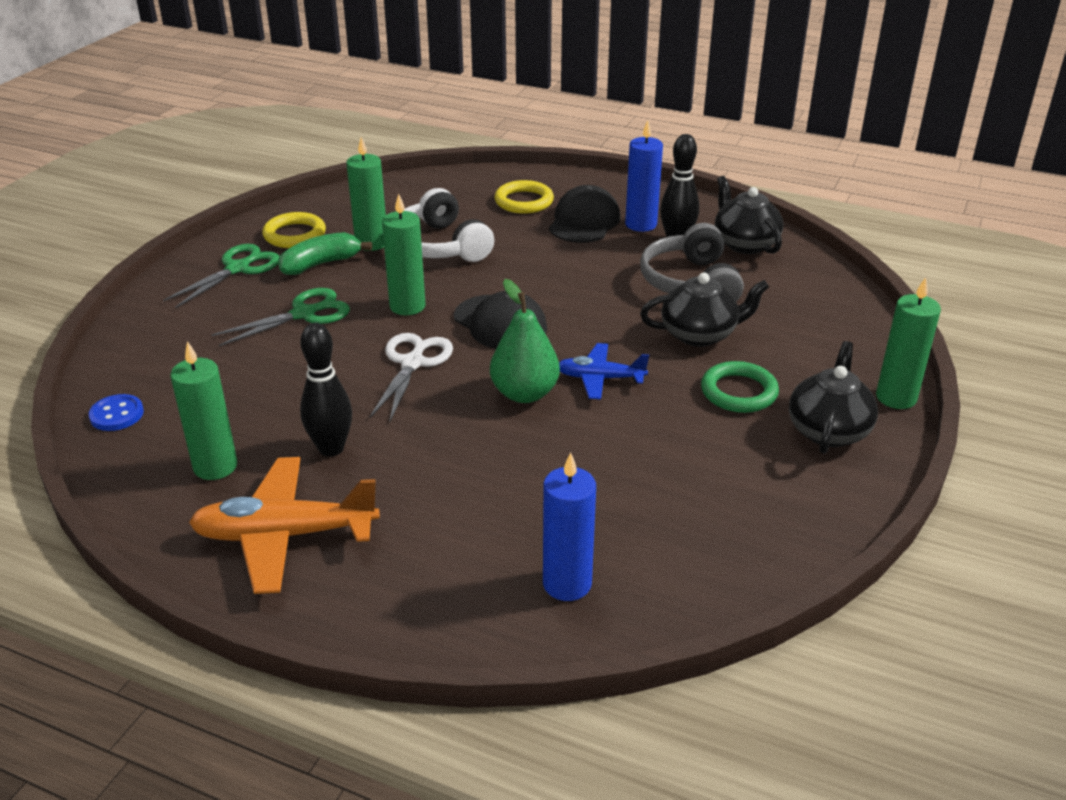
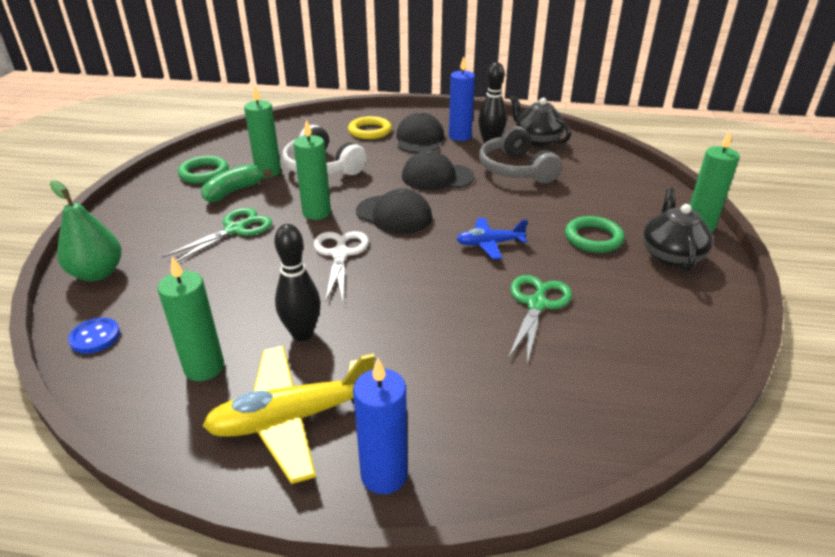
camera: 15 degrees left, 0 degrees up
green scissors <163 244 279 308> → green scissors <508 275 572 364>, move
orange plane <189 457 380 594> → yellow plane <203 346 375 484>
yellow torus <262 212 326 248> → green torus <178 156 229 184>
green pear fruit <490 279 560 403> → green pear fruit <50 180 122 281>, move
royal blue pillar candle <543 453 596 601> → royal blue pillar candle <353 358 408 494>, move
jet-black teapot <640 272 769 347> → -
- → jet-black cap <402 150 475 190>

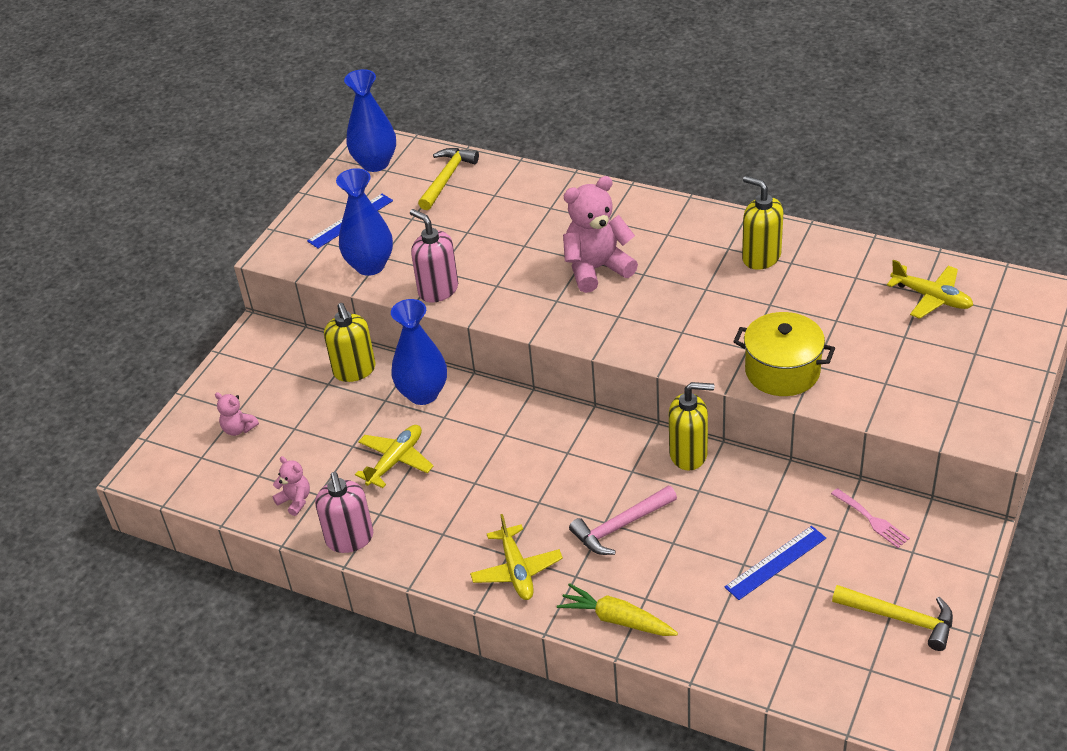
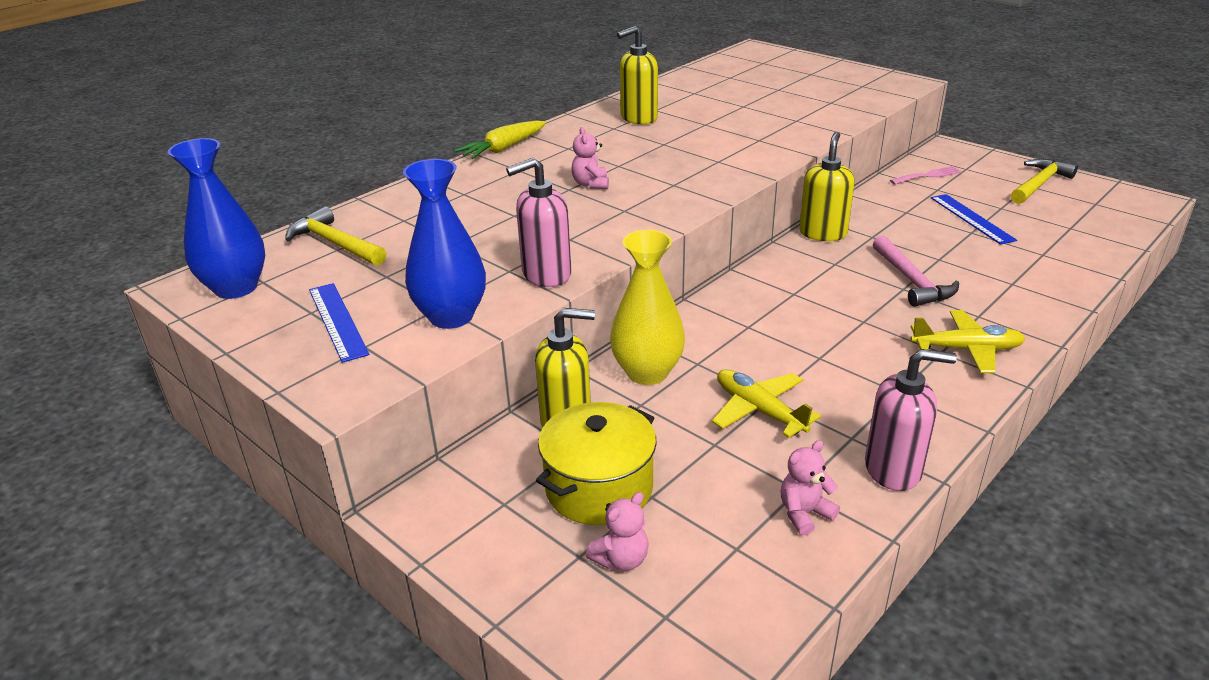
camera: 75 degrees left, 10 degrees down
royal blue vase <391 299 447 405> → yellow vase <610 230 685 385>
yellow root vegetable <557 583 678 636> → yellow root vegetable <454 120 546 159>, move
pink teddy bear <563 176 638 293> → pink teddy bear <571 127 609 189>, x0.50
yellow cooking pot <733 312 835 396> → yellow cooking pot <536 402 657 525>, move
yellow plane <887 260 973 319> → -

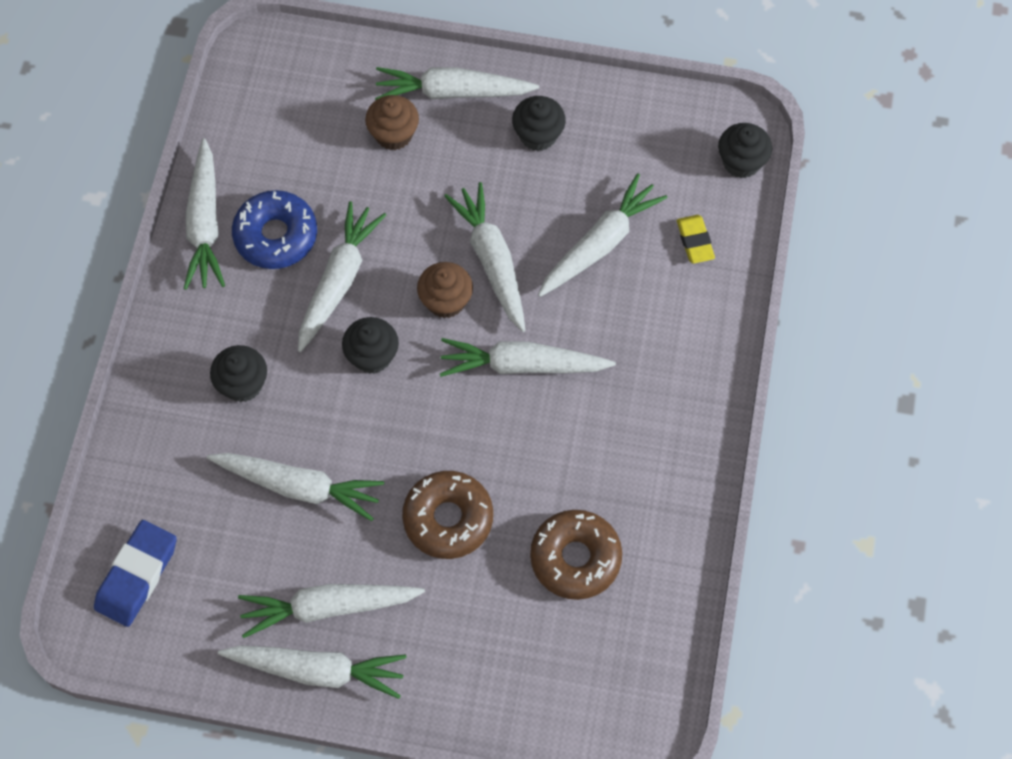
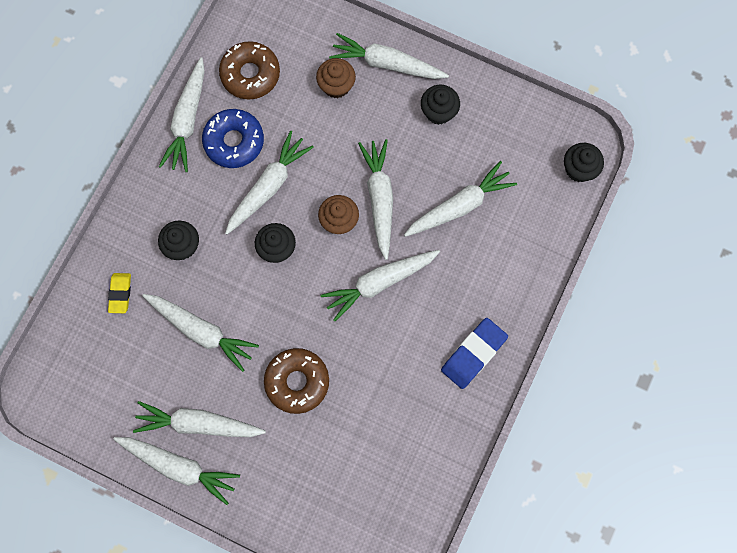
camera: 15 degrees right, 10 degrees up
royal blue pencil eraser <94 520 177 627> → royal blue pencil eraser <441 318 508 389>, move
snow-white root vegetable <440 338 616 377> → snow-white root vegetable <321 250 440 321>, 45 degrees counterclockwise
dark brown donut <530 510 622 600> → dark brown donut <219 41 280 100>, move
yellow pencil eraser <677 215 715 264> → yellow pencil eraser <108 273 131 313>, move

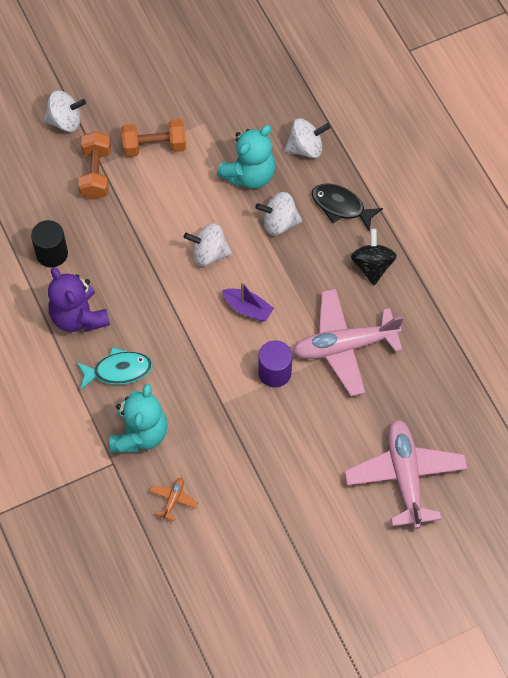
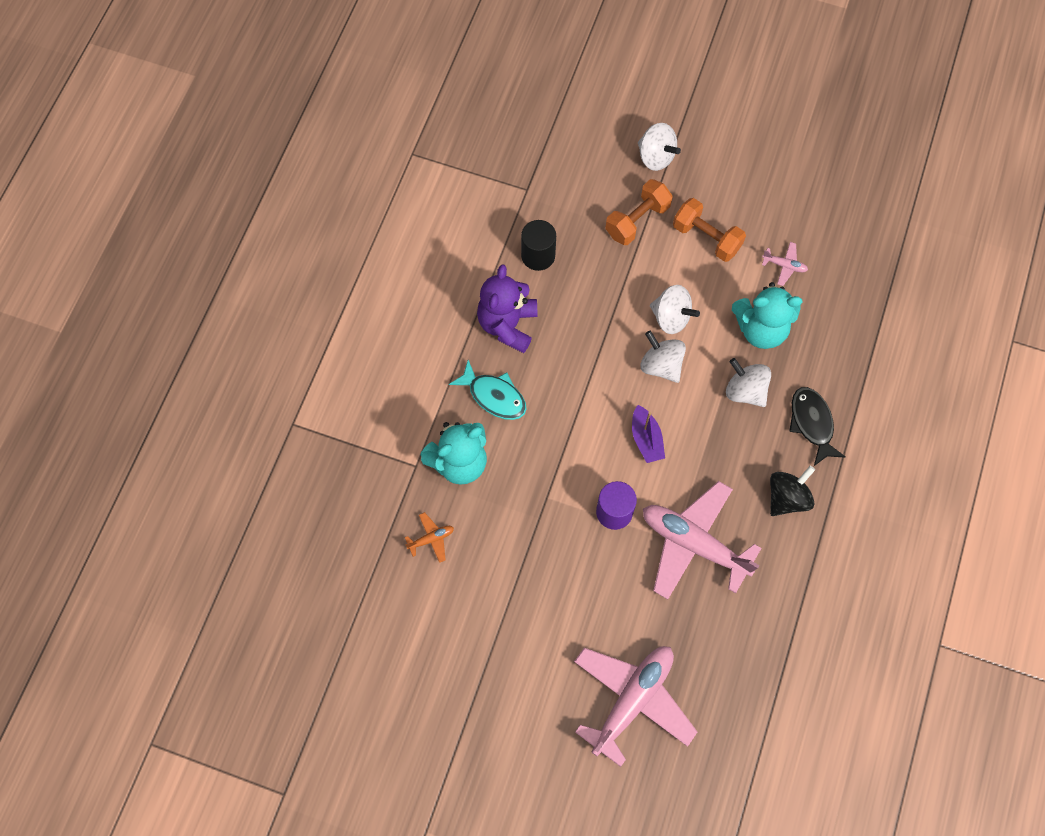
camera: 45 degrees right, 5 degrees up
snow-white toy top <284 118 330 158> → snow-white toy top <650 285 700 334>, move
- → pink plane <762 242 808 286>

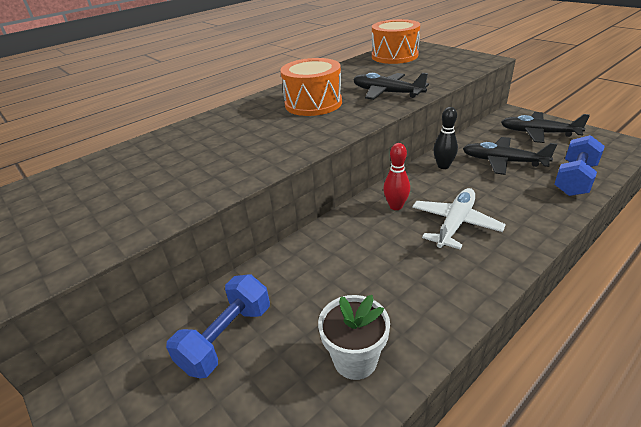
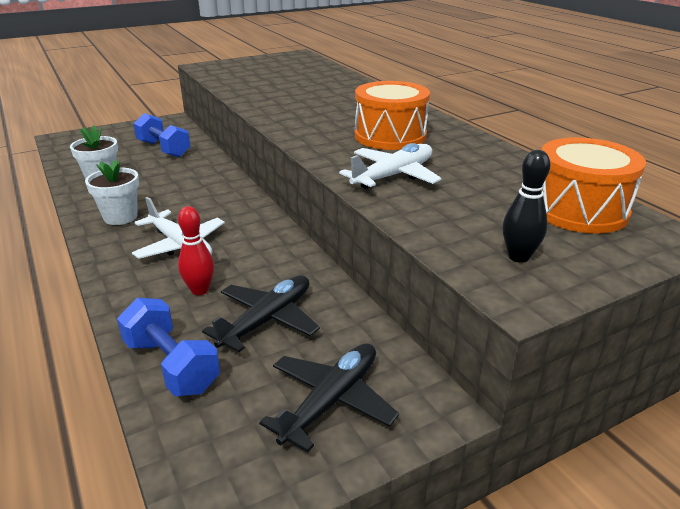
camera: 100 degrees right, 5 degrees down
jet-black plane <353 73 429 100> → snow-white plane <339 143 442 189>
scarlet tenpin <383 143 410 210> → scarlet tenpin <178 206 214 295>, move
jet-black tenpin <433 107 458 169> → jet-black tenpin <503 150 551 263>, move
- → snow-white potted plant <85 159 139 225>

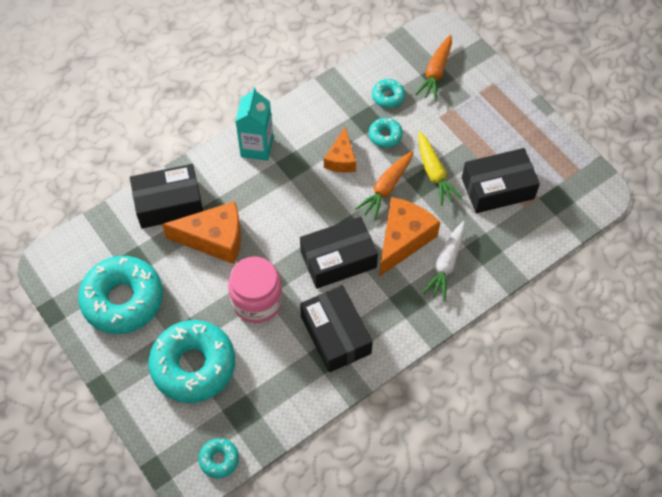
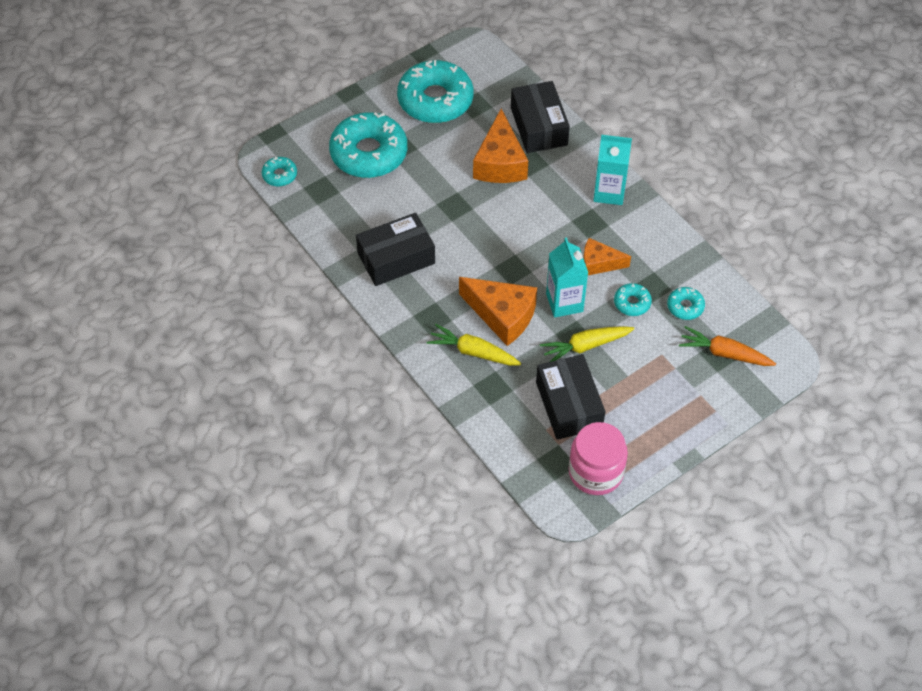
camera: 90 degrees right, 5 degrees down
pink jar <228 256 283 323> → pink jar <569 422 628 495>, move
jet-black parcel <300 217 378 289> → -
orange root vegetable <355 151 413 220> → aqua juice carton <546 237 588 318>
snow-white root vegetable <422 221 465 302> → yellow root vegetable <426 324 521 366>

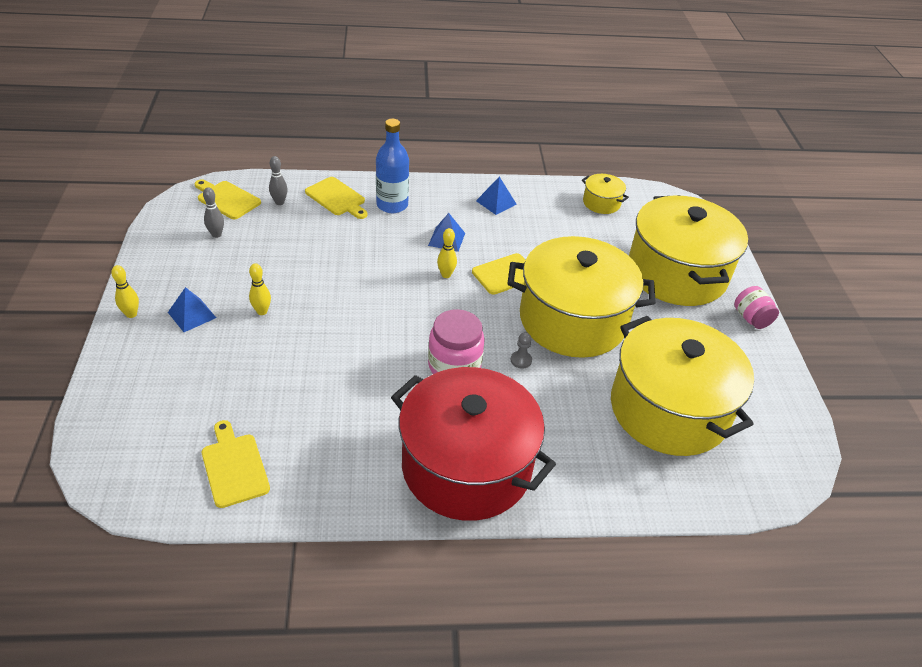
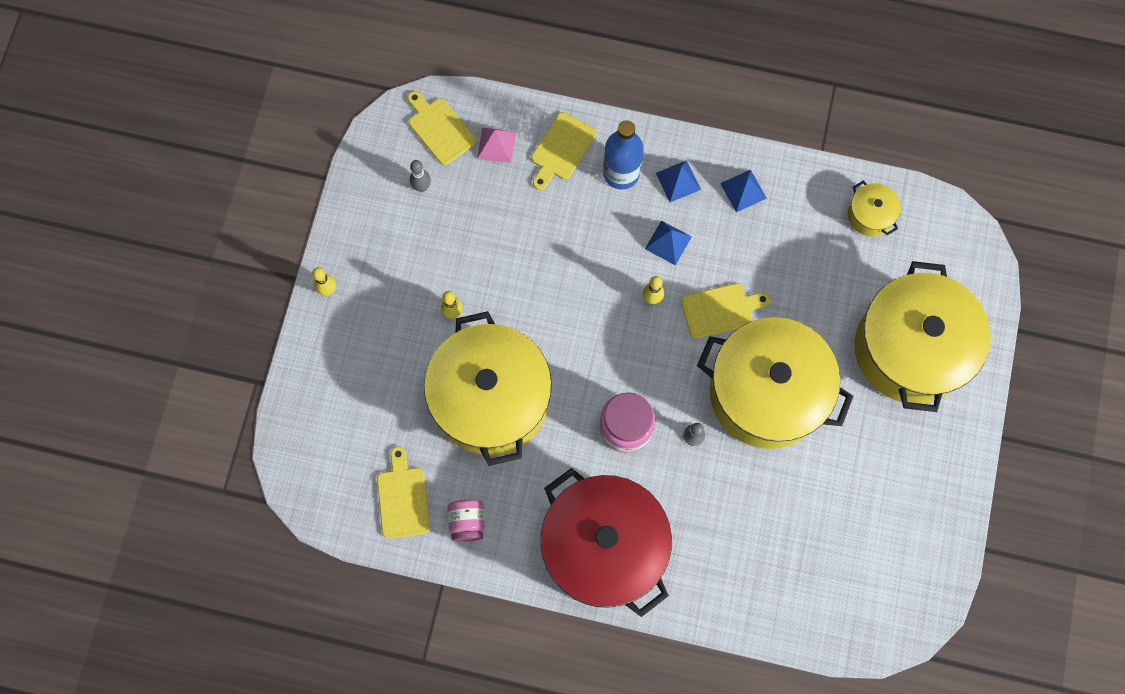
camera: 20 degrees right, 30 degrees up
royal blue pyramid <168 287 216 332> → royal blue pyramid <656 160 701 202>, move
gray tenpin <269 156 288 205> → pink pyramid <477 127 516 163>
yellow chopping board <305 177 368 219> → yellow chopping board <531 112 596 190>, 60 degrees clockwise
yellow cooking pot <611 316 754 456> → yellow cooking pot <424 311 552 466>, move
pink jar <734 286 779 329> → pink jar <448 500 484 542>, move

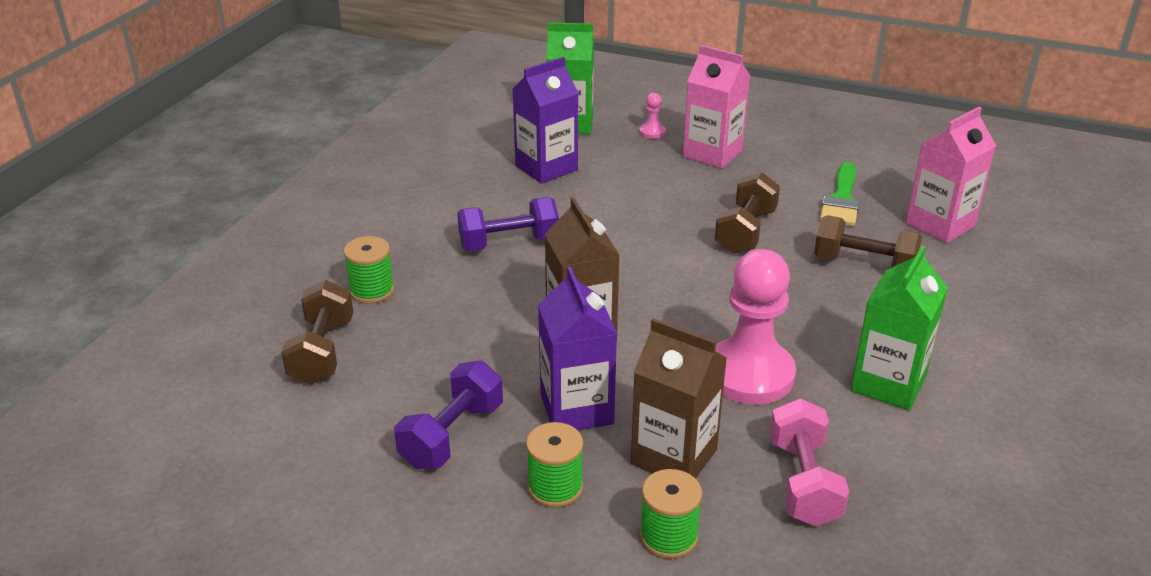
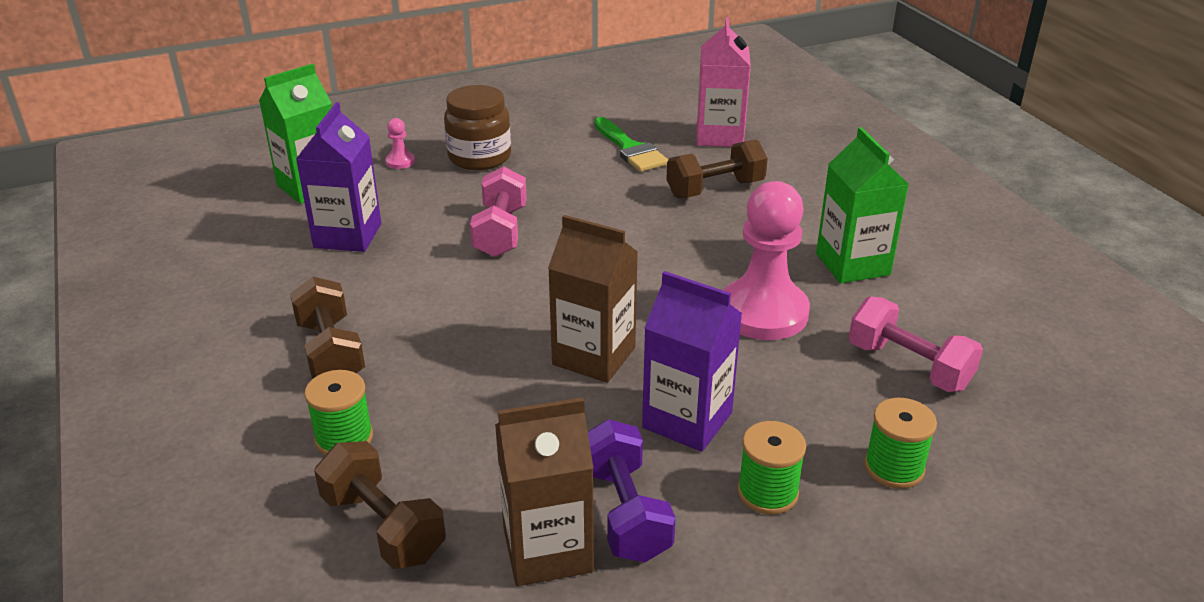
camera: 45 degrees left, 0 degrees up
purple hand weight <457 197 559 251> → -
dark brown juice carton <631 318 727 478> → dark brown juice carton <495 398 594 586>, move
pink juice carton <683 45 750 169> → dark brown jar <444 85 511 170>
dark brown hand weight <715 172 780 254> → dark brown hand weight <290 277 365 379>, move
- → pink hand weight <470 166 527 257>

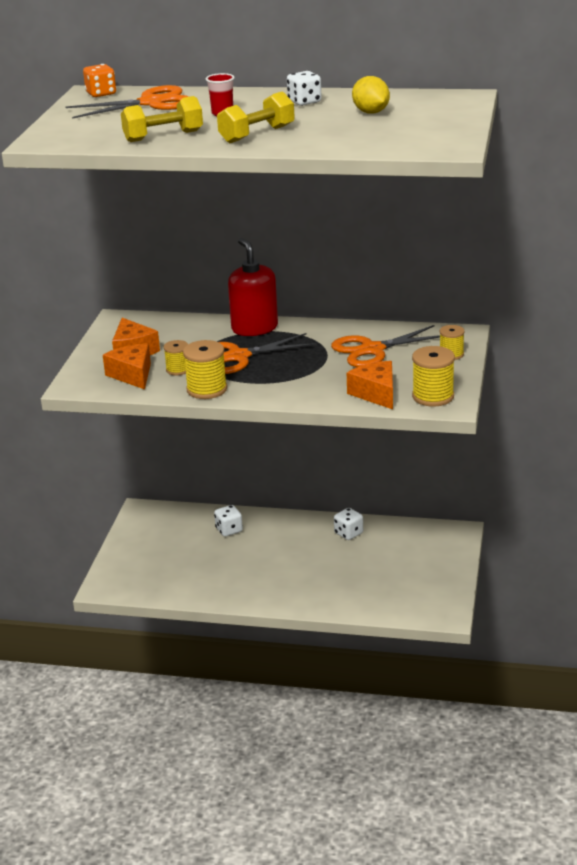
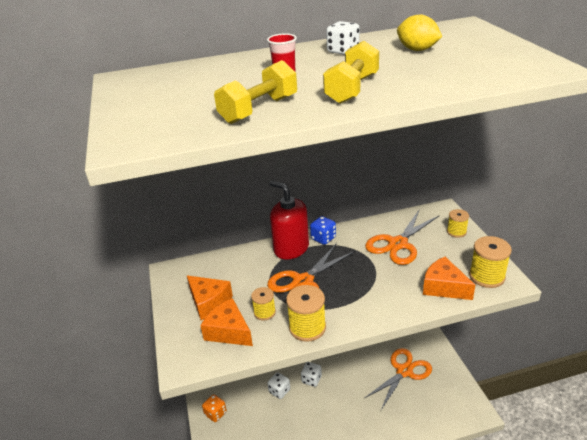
camera: 25 degrees left, 5 degrees up
orange scissors <65 85 189 119> → orange scissors <365 348 432 410>, move
orange game die <83 64 116 97> → orange game die <202 394 227 422>, move
snow-white game die <334 508 363 540> → snow-white game die <301 362 322 387>, move
- → royal blue game die <310 216 336 245>

